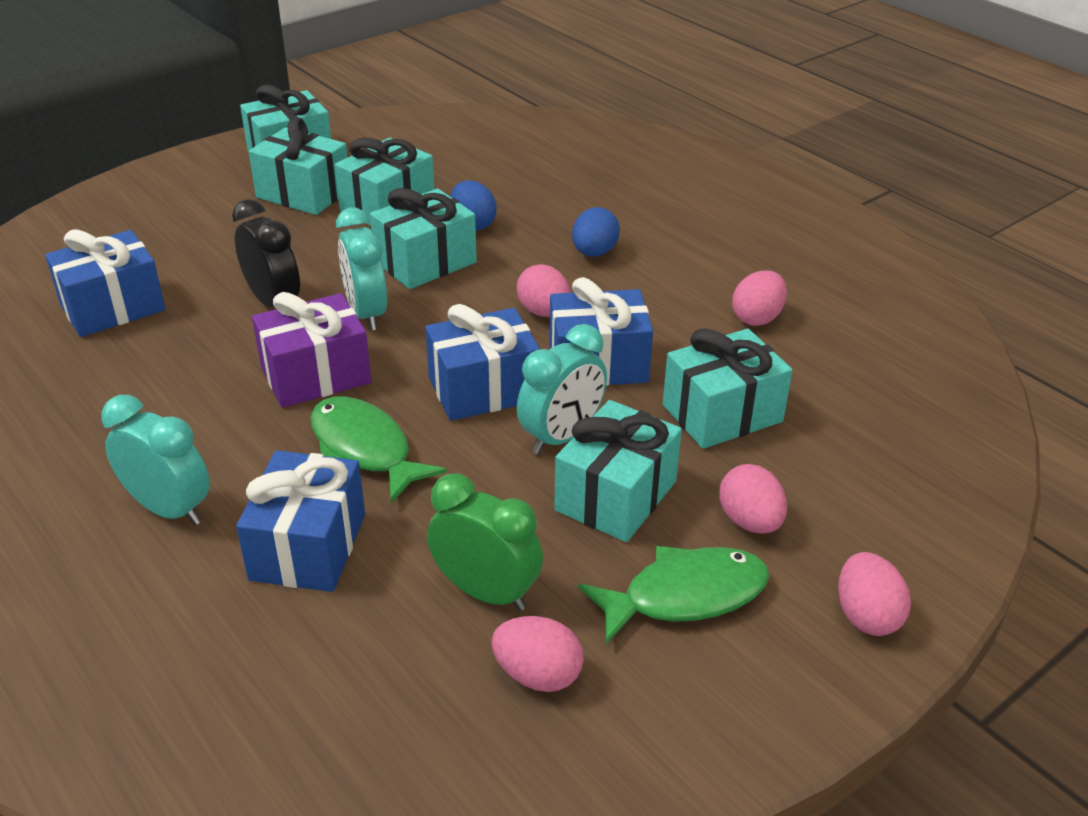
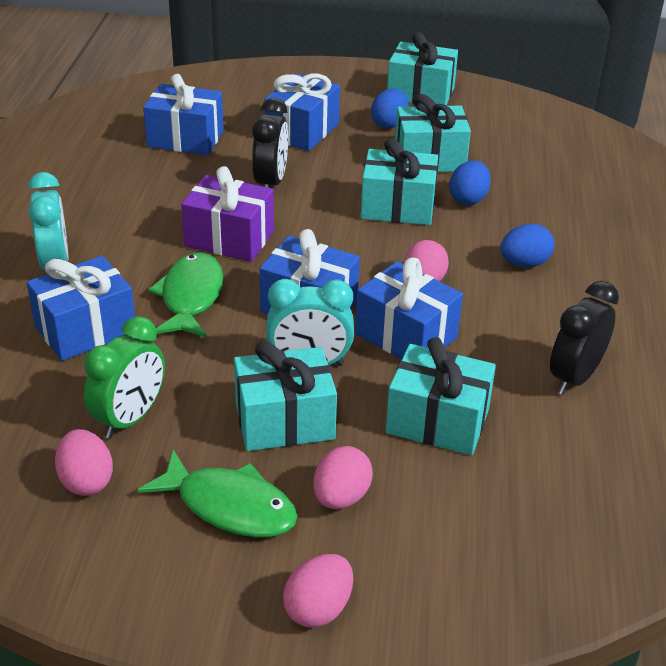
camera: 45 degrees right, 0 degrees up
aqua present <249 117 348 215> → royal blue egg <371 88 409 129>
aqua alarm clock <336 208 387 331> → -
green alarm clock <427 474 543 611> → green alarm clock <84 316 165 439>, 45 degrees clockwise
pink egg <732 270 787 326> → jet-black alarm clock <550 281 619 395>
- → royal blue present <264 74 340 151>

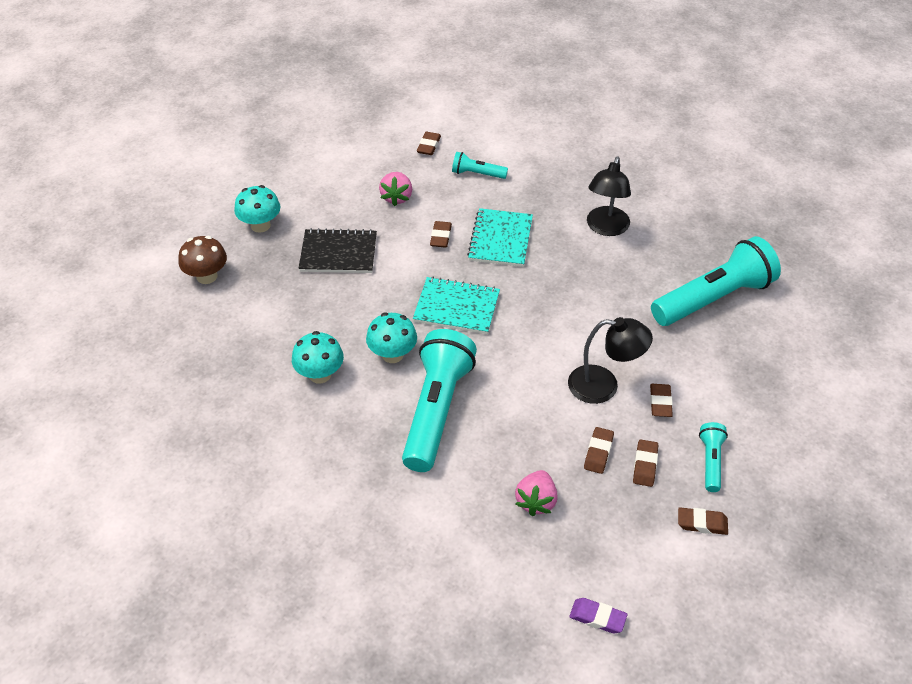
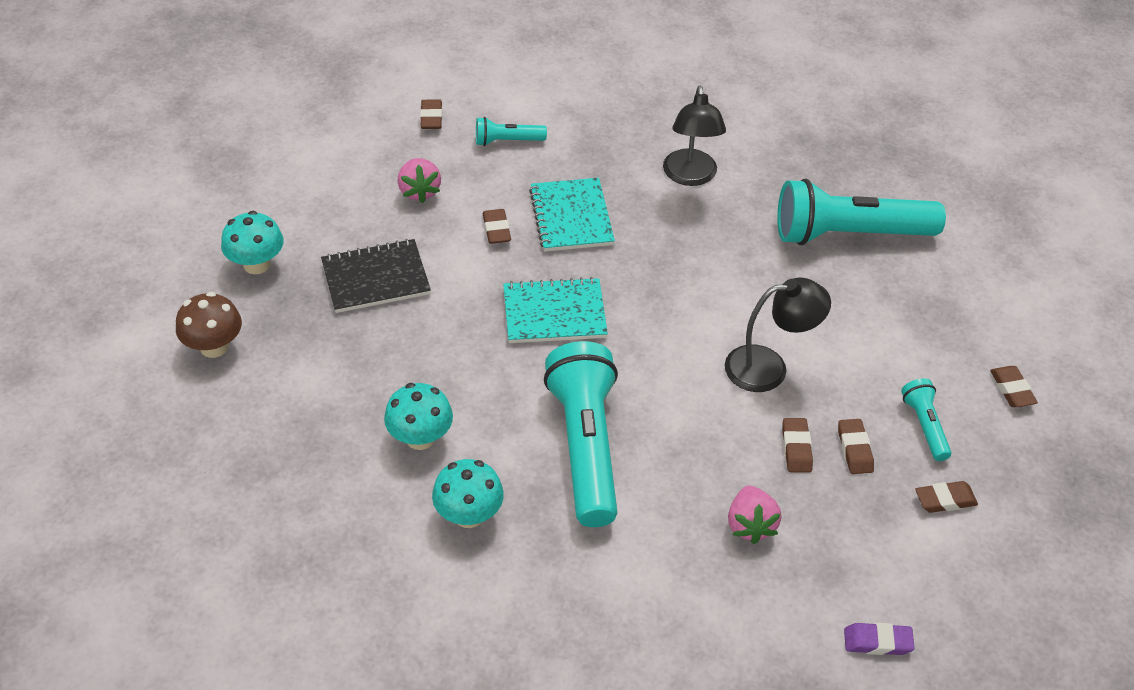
camera: 20 degrees left, 0 degrees up
aqua toadstool <366 312 417 363> → aqua toadstool <432 459 504 528>, move
dark brown pencil eraser <650 384 673 417> → dark brown pencil eraser <990 366 1038 407>, move
aqua pocket torch <651 236 781 326> → aqua pocket torch <777 179 946 245>, 135 degrees counterclockwise

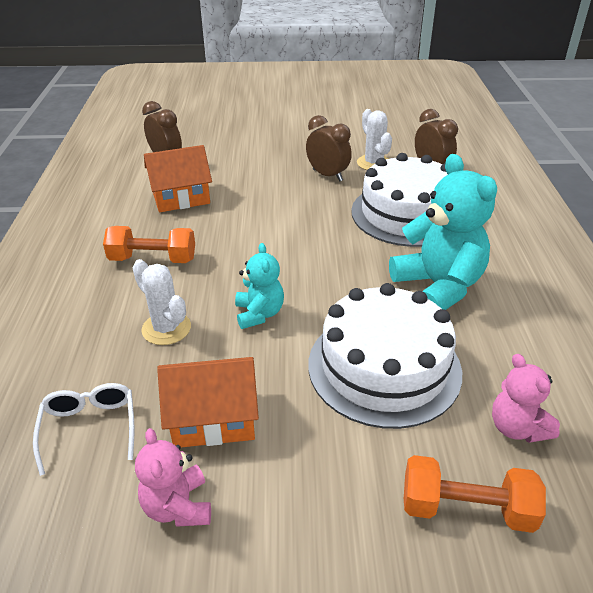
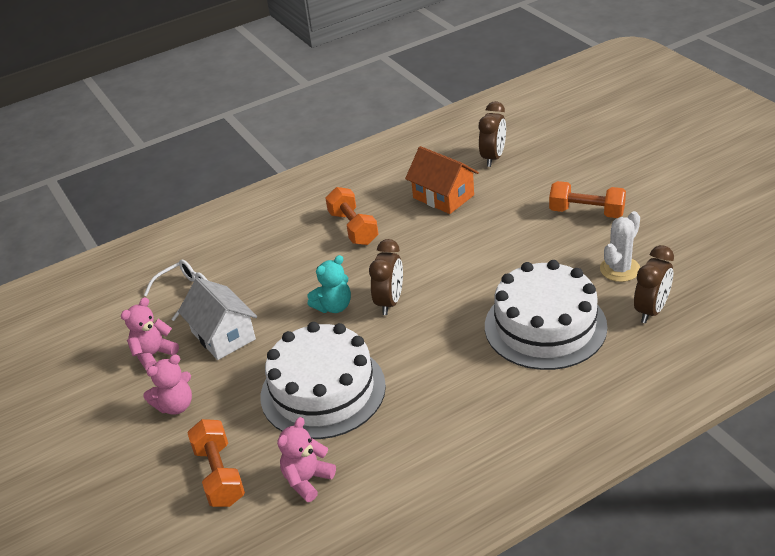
camera: 65 degrees right, 0 degrees up
snow-white saguaro cactus <132 259 191 345> → -
orange toy house <157 357 259 447> → snow-white toy house <178 278 257 360>
dark brown alarm clock <306 115 352 181> → dark brown alarm clock <369 239 403 315>, move
aqua teddy bear <389 154 497 310> → -
- → pink teddy bear <143 354 192 415>
- → orange hand weight <549 181 626 218>

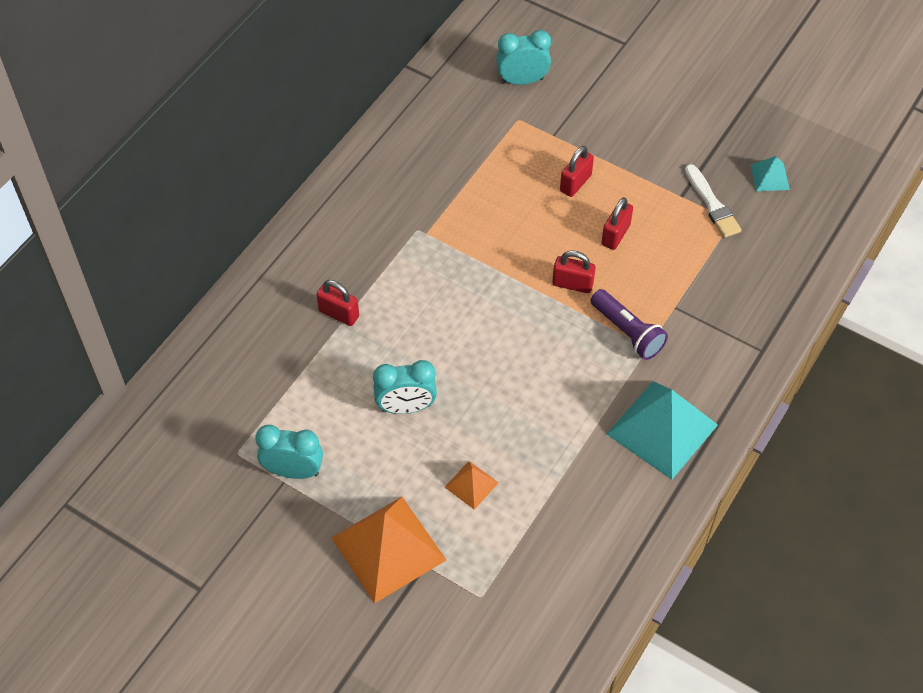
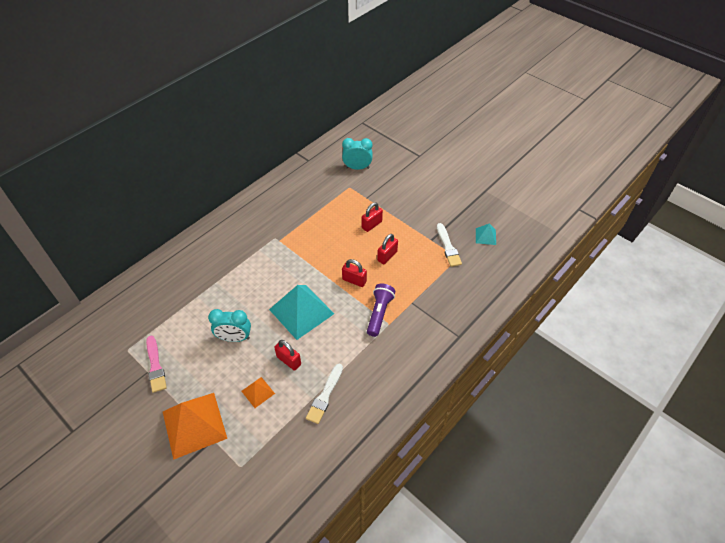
camera: 10 degrees right, 5 degrees down
aqua alarm clock <255 425 323 479> → pink brush <146 335 167 393>
scarlet small lock <316 280 359 326> → scarlet small lock <274 340 301 371>, move
purple pocket torch <591 289 668 360> → purple pocket torch <367 284 396 337>, 135 degrees counterclockwise
aqua pyramid <607 381 718 480> → aqua pyramid <269 285 334 340>, move
- → snow-white brush <306 364 343 424>

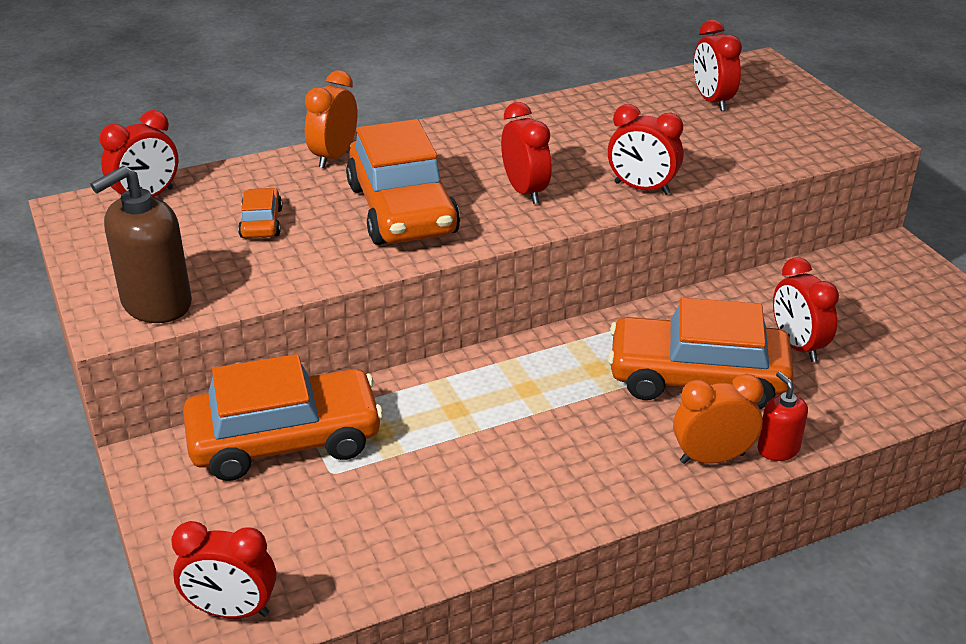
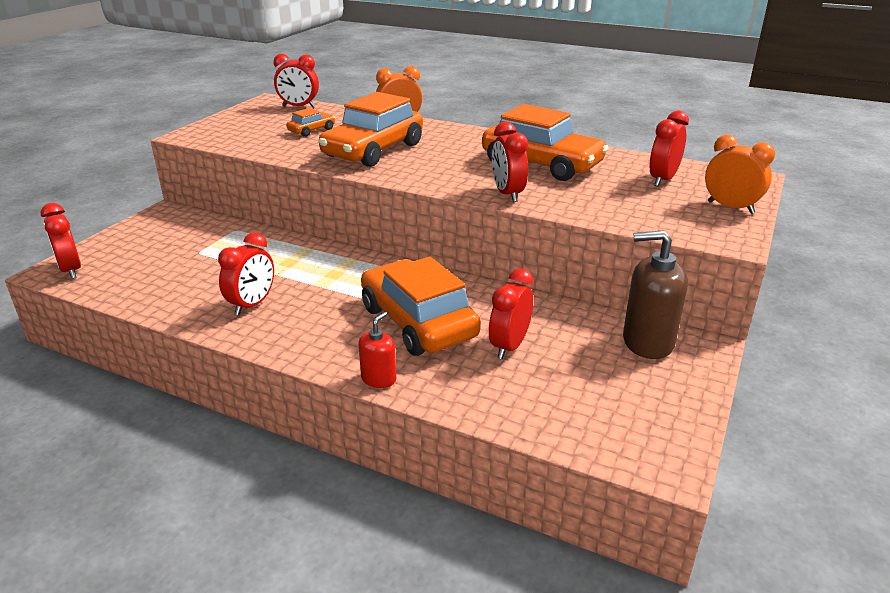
camera: 50 degrees right, 5 degrees down
dark brown pump bottle <91 166 192 323> → dark brown pump bottle <623 230 688 359>, move
orange car <183 354 383 481> → orange car <482 104 608 181>, move
scarlet alarm clock <501 102 552 204> → scarlet alarm clock <218 232 274 315>, move
orange alarm clock <673 374 764 464> → orange alarm clock <705 134 775 214>, move

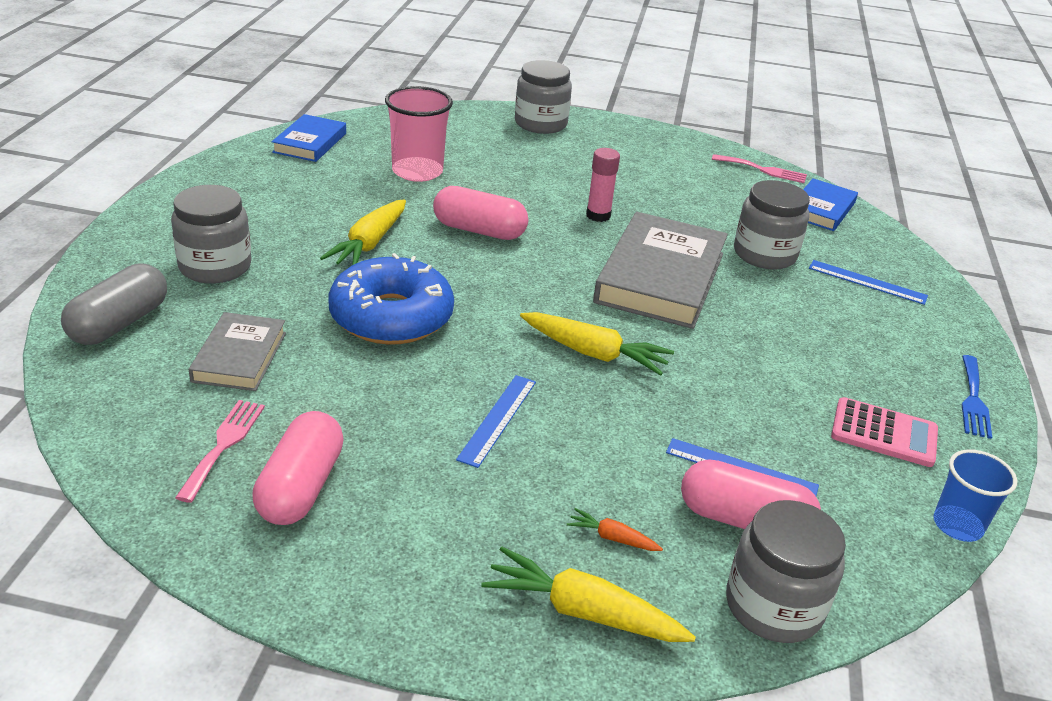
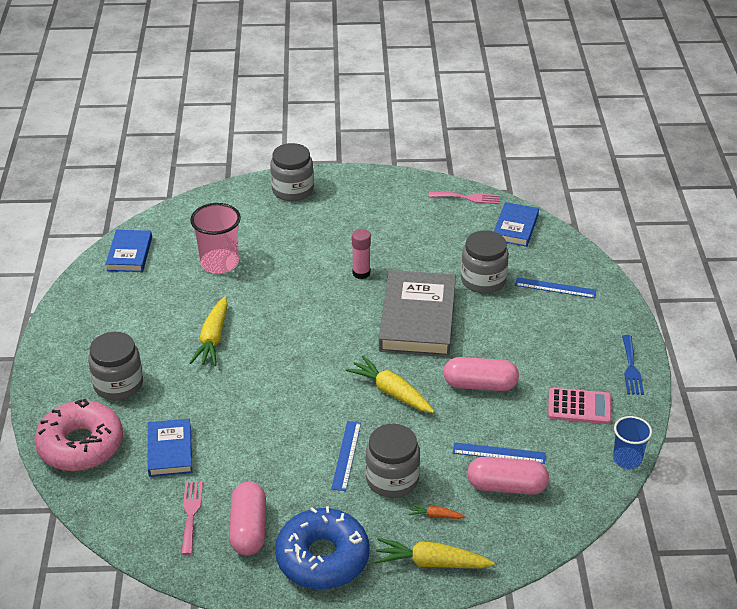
camera: 10 degrees left, 5 degrees up
gray pill <61 264 167 345> → pink donut <34 399 123 471>
gray book <189 312 286 391> → royal blue book <148 419 192 477>
royal blue donut <328 253 454 345> → royal blue donut <275 506 370 589>, move
pink pill <433 186 528 240> → pink pill <443 357 519 391>, move
yellow root vegetable <520 312 674 375> → yellow root vegetable <346 356 434 413>, 150 degrees counterclockwise
gray jar <726 500 846 643> → gray jar <365 424 420 498>, move

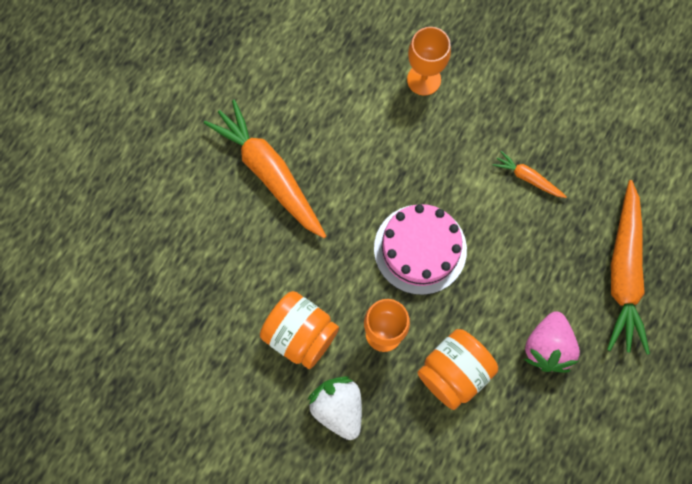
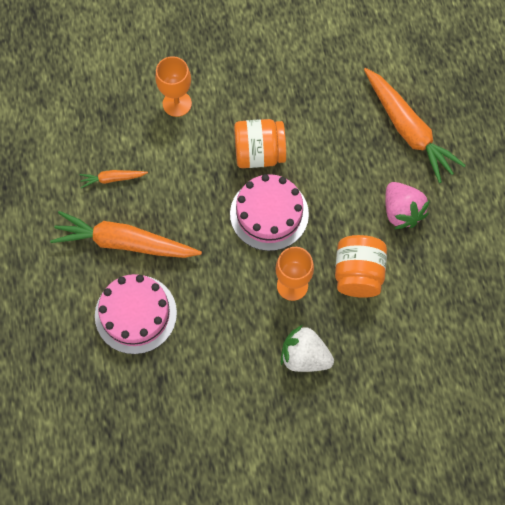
camera: 40 degrees left, 5 degrees down
orange jar <260 291 339 369> → orange jar <234 119 286 168>, move
orange root vegetable <493 151 567 198> → orange root vegetable <80 170 148 188>, move
- → pink gateau <95 274 177 354>

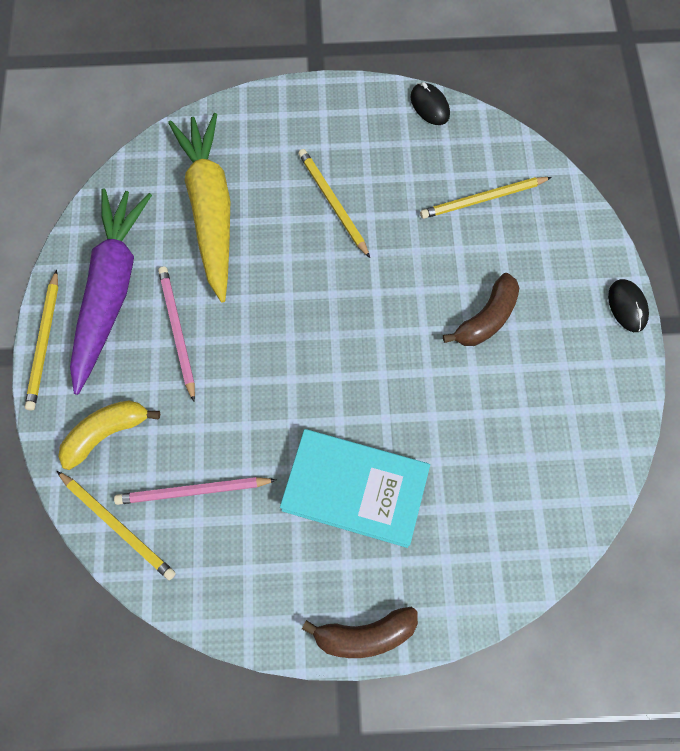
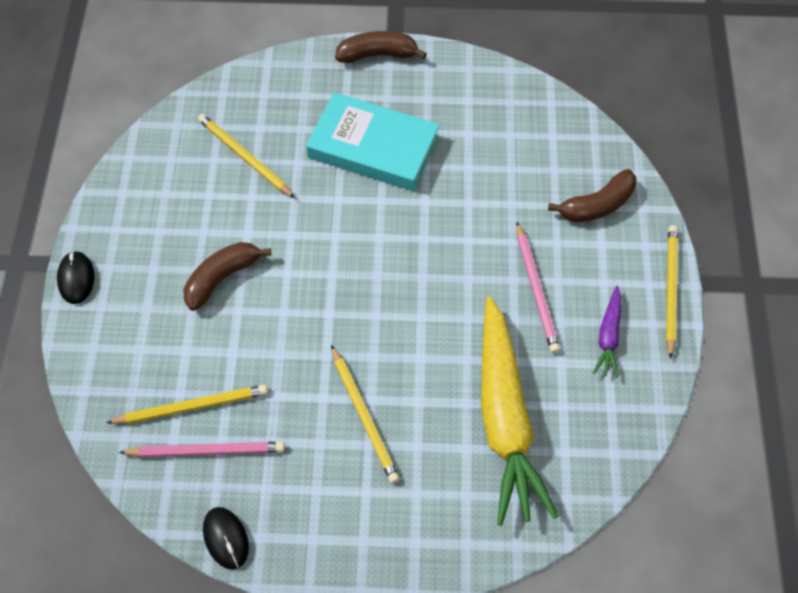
camera: 175 degrees left, 10 degrees down
yellow pencil <57 471 176 580> → yellow pencil <198 114 295 198>, move
yellow banana <58 400 160 470> → dark brown banana <548 169 636 223>
purple root vegetable <70 189 152 395> → purple root vegetable <593 285 621 378>, x0.44
pink pencil <114 477 276 505> → pink pencil <119 442 285 457>, move

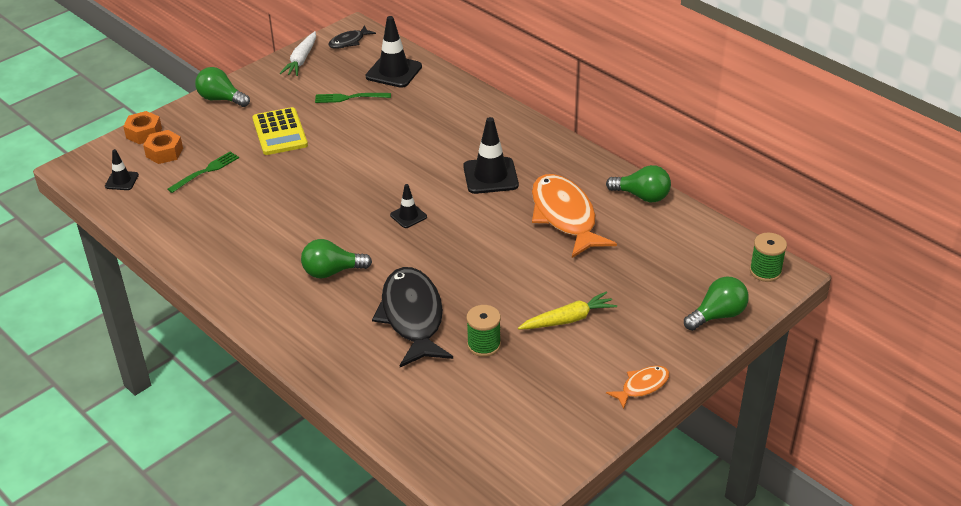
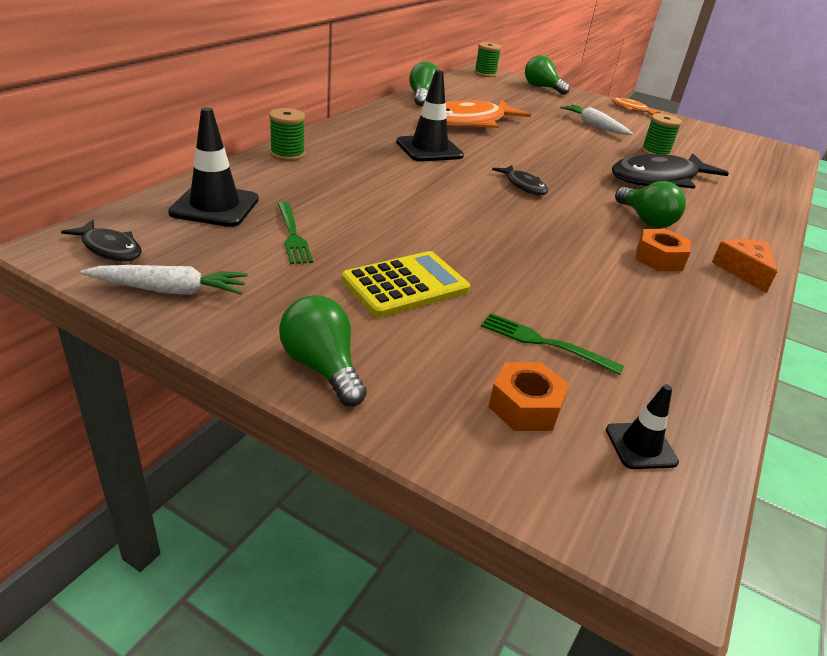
camera: 110 degrees left, 5 degrees down
orange nut <123 111 162 144> → orange nut <636 229 691 271>, move
green light bulb <195 67 250 107> → green light bulb <279 295 367 406>, 135 degrees clockwise
jet-black road cone <390 184 427 228> → jet-black fish figure <492 165 548 195>
yellow root vegetable <518 292 617 330> → snow-white root vegetable <560 105 633 135>
- → green bobbin <269 108 305 161>
- → orange cheese <712 239 777 293>

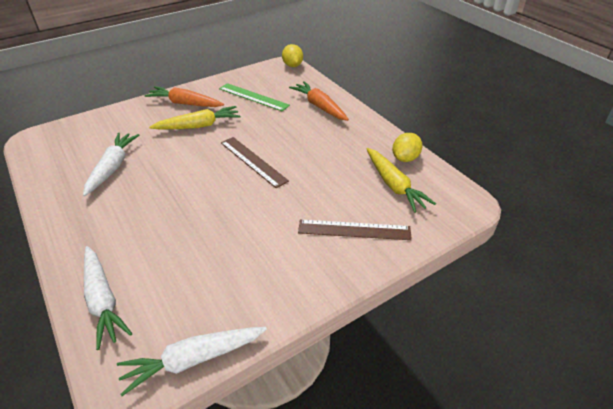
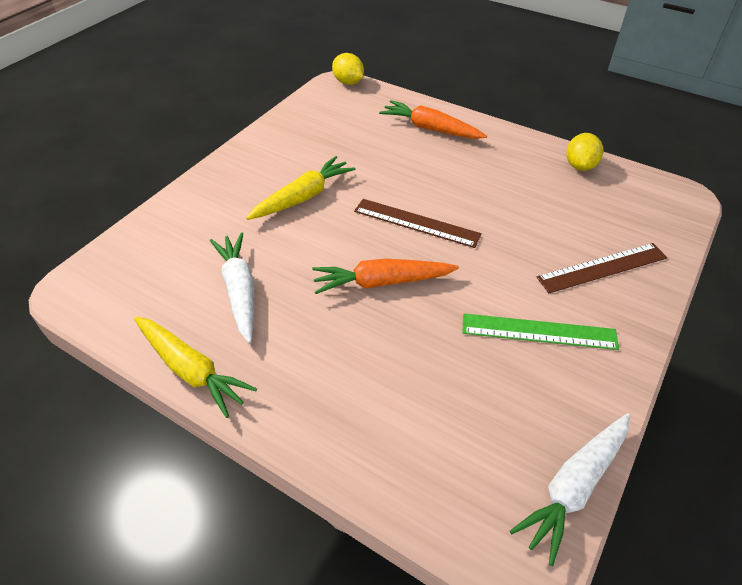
camera: 25 degrees left, 5 degrees up
snow-white root vegetable <84 246 132 350> → -
orange root vegetable <144 86 224 107> → orange root vegetable <312 259 459 294>, move
green measuring stick <219 83 290 111> → green measuring stick <462 314 619 350>, move
yellow root vegetable <366 148 436 213> → yellow root vegetable <134 317 257 418>, move

